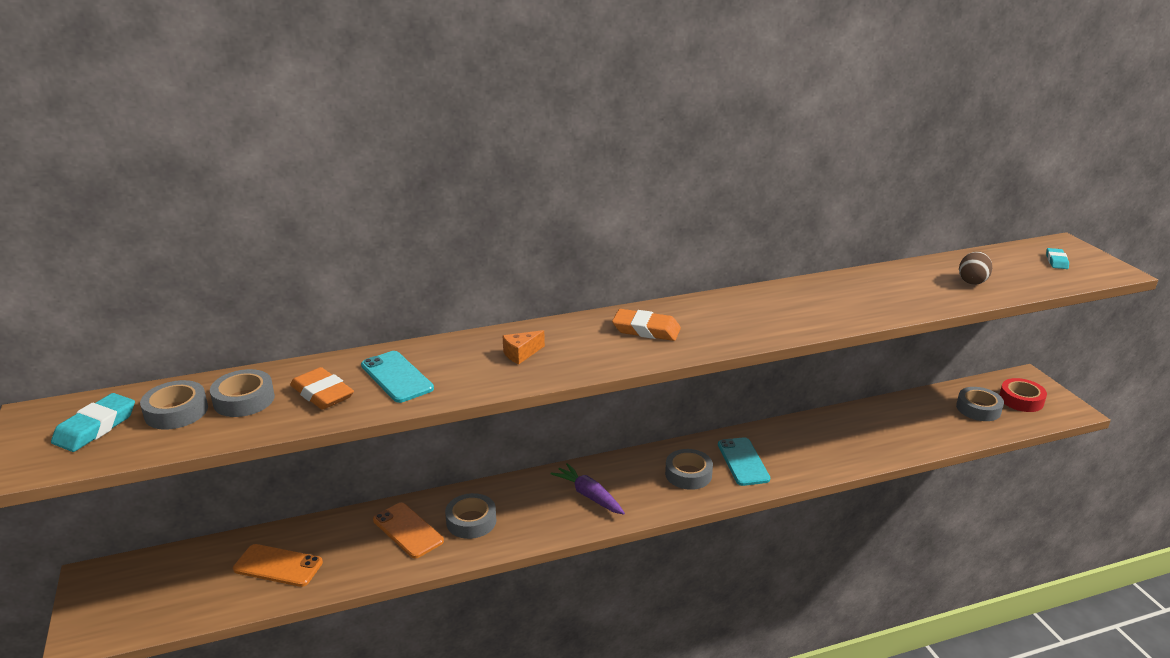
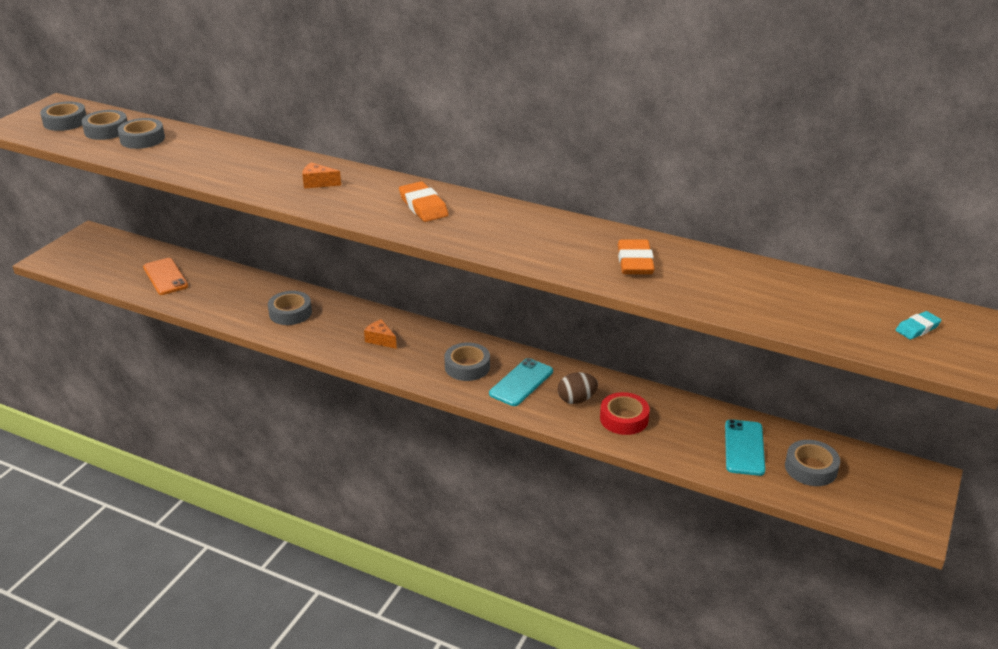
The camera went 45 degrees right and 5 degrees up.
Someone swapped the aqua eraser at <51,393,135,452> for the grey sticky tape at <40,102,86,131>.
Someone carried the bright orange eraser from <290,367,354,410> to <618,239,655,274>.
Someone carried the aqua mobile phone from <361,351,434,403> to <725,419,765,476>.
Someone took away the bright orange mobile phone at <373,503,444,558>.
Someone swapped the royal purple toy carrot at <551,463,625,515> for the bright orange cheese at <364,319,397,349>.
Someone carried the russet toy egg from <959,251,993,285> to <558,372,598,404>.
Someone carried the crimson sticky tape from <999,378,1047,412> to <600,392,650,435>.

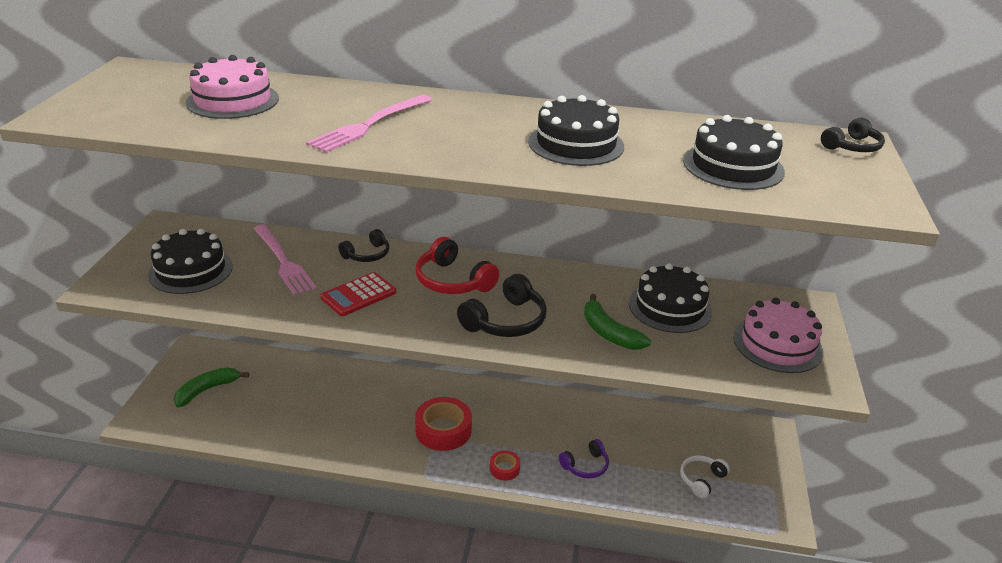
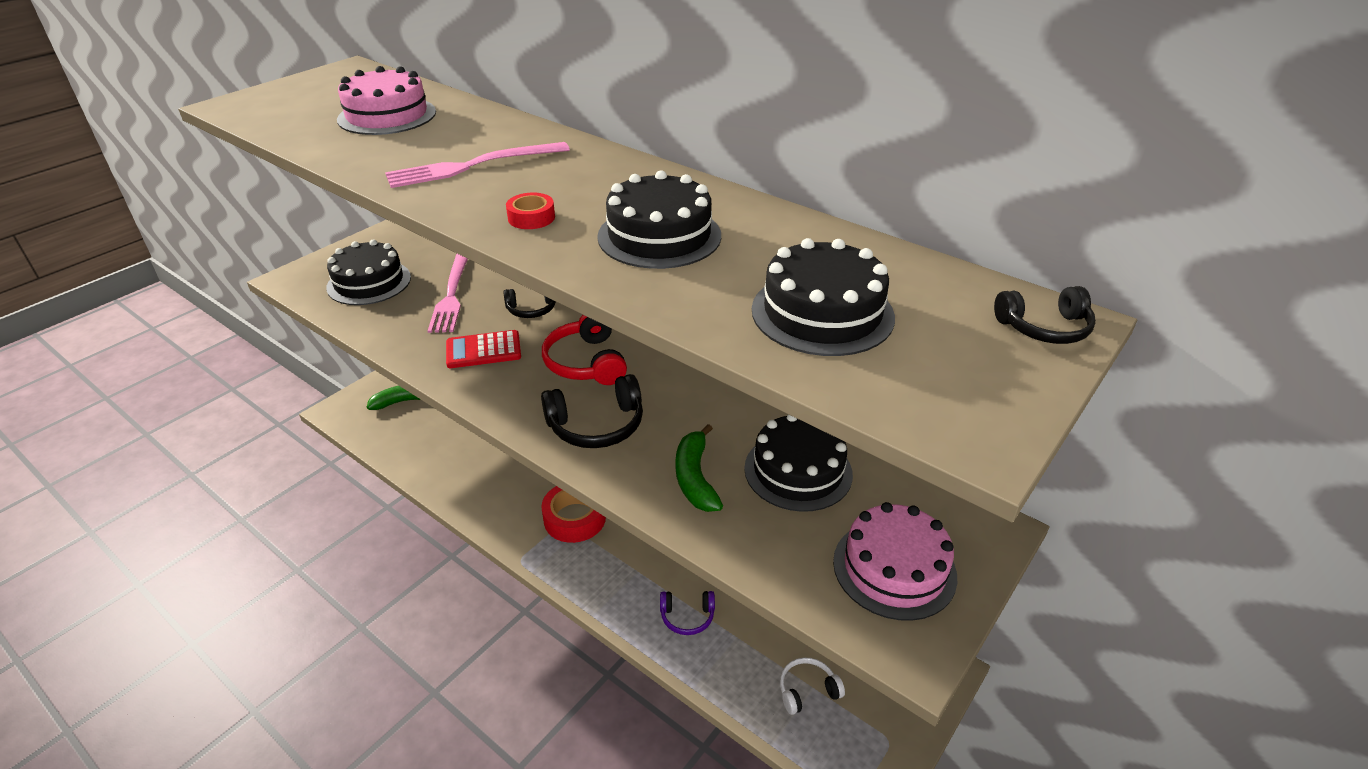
The camera went 30 degrees right and 5 degrees up.
Someone carried the crimson sticky tape from <490,450,520,481> to <506,193,555,229>.

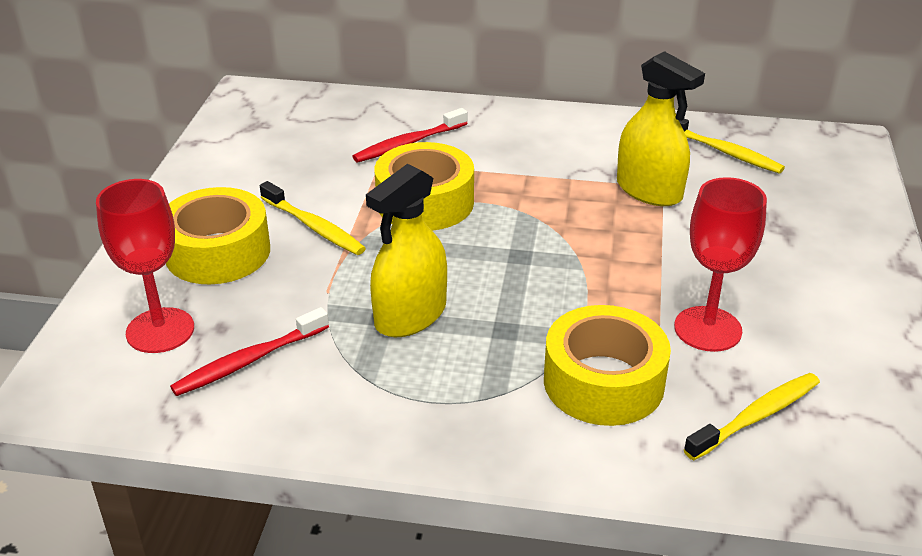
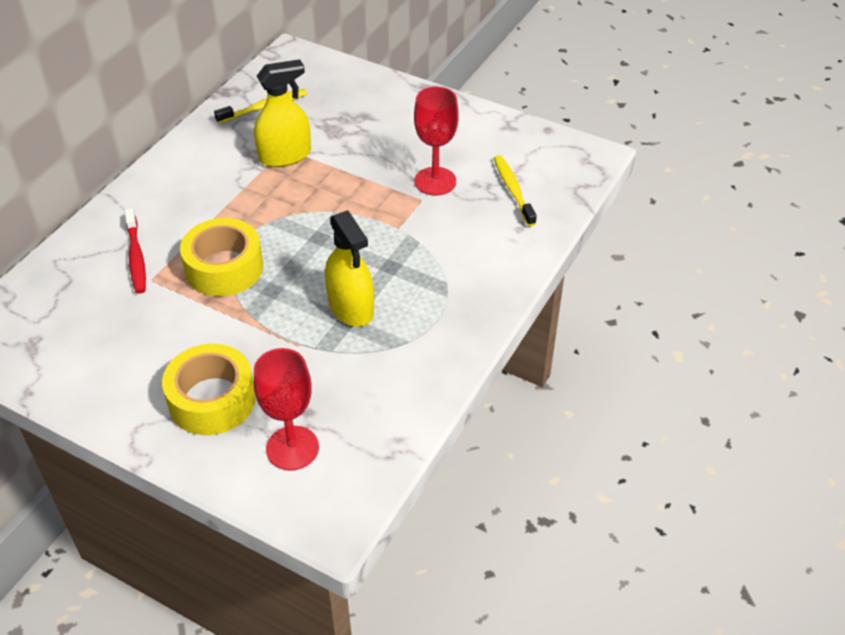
The camera went 70 degrees left and 10 degrees up.
Someone took away the crimson toothbrush at <170,307,329,396>.
Someone took away the yellow toothbrush at <260,181,366,255>.
Someone took away the yellow sticky tape at <544,305,671,426>.

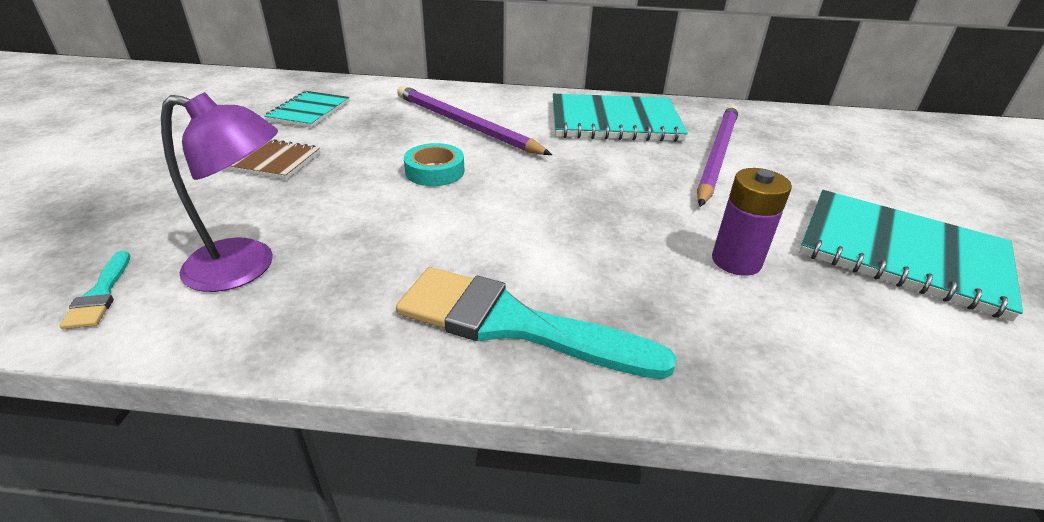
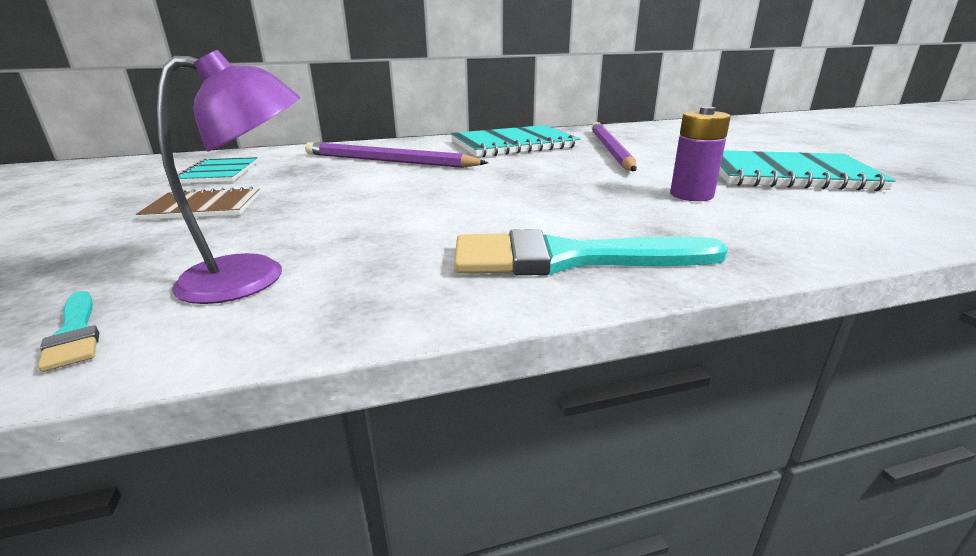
The camera went 20 degrees left and 10 degrees down.
Someone took away the aqua sticky tape at <404,143,465,186>.

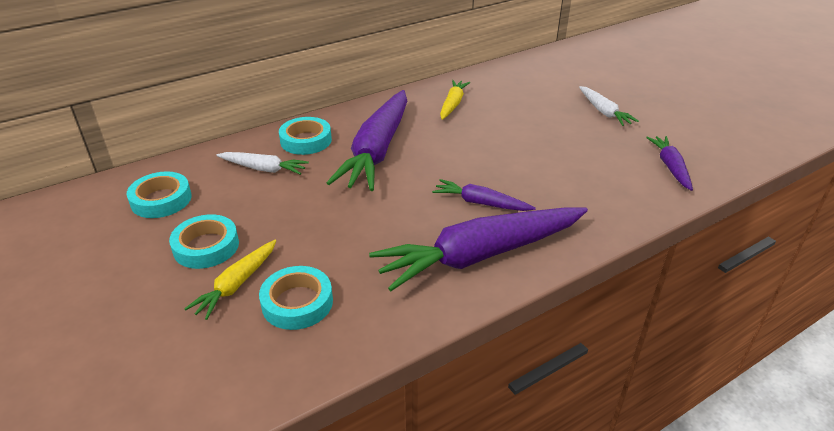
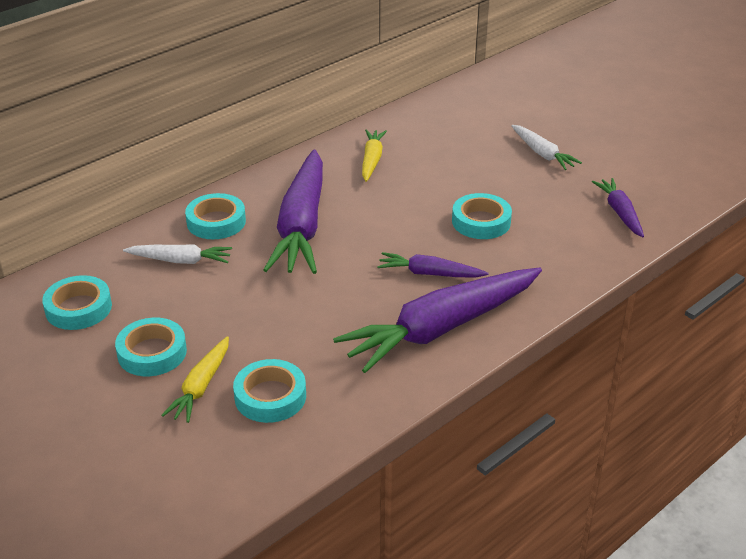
The camera went 10 degrees left and 0 degrees up.
Someone put down the aqua sticky tape at <452,193,512,239>.

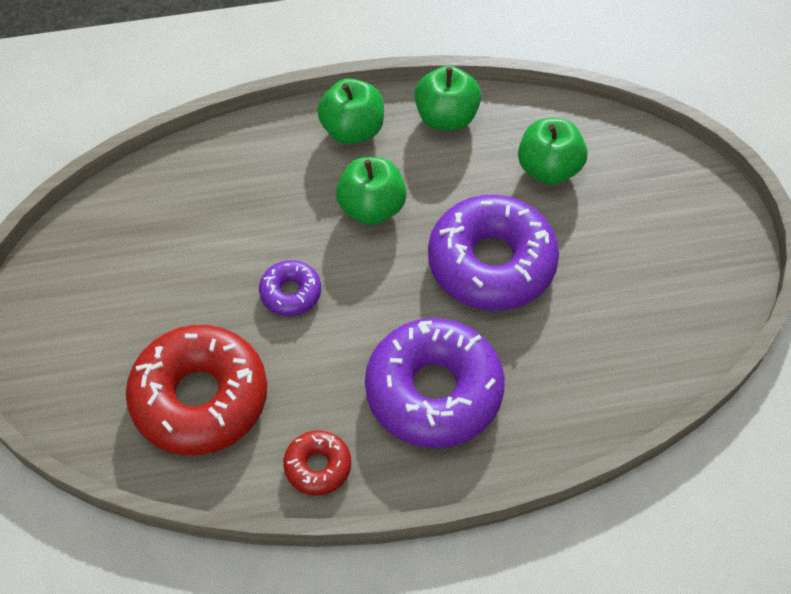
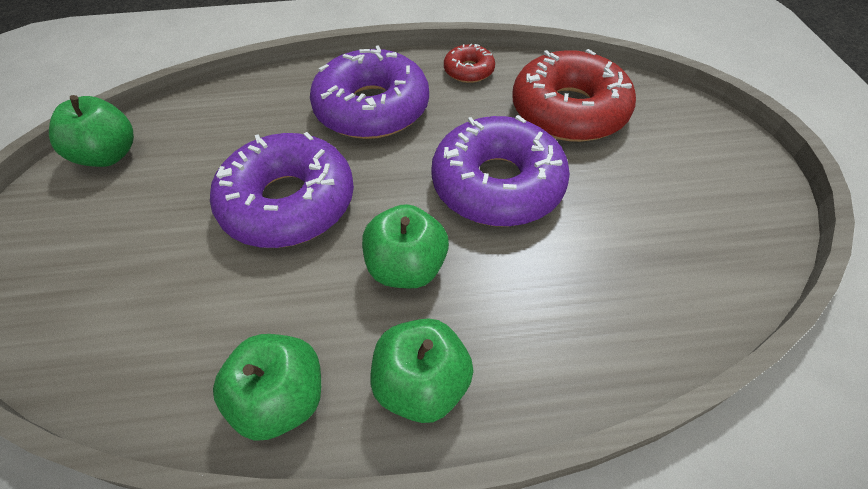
The camera went 175 degrees left and 5 degrees down.
Someone scaled the royal purple glazed donut at <259,260,321,316> by 2.11.
Someone carried the emerald apple fruit from <518,118,587,185> to <49,95,134,167>.

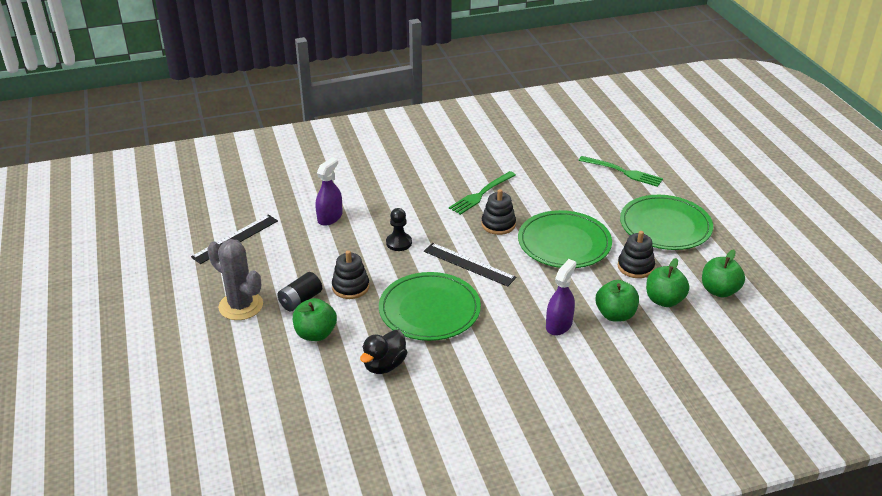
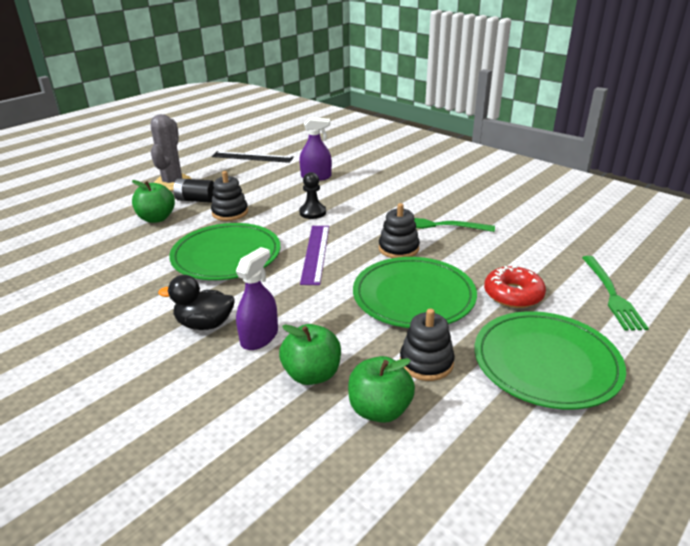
The camera went 60 degrees right and 5 degrees down.
Someone carried the ebony duck from <360,330,407,374> to <158,275,235,330>.
Someone repainted the ebony ruler at <424,243,516,287>, which became the royal purple ruler at <300,226,329,285>.
Someone rotated the royal purple spray cleaner at <546,259,576,336> by 60 degrees counterclockwise.
Someone took away the emerald apple fruit at <702,250,745,298>.
Someone put down the crimson glazed donut at <484,265,546,308>.

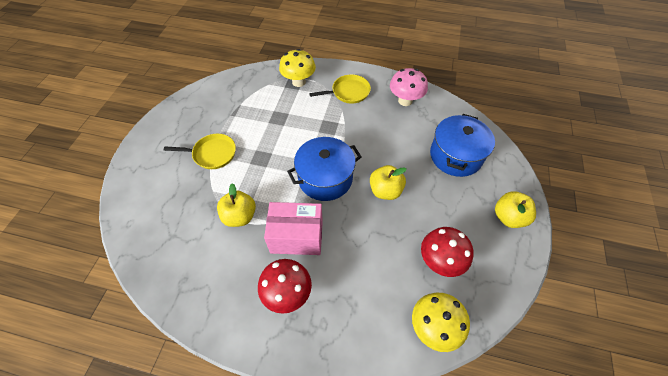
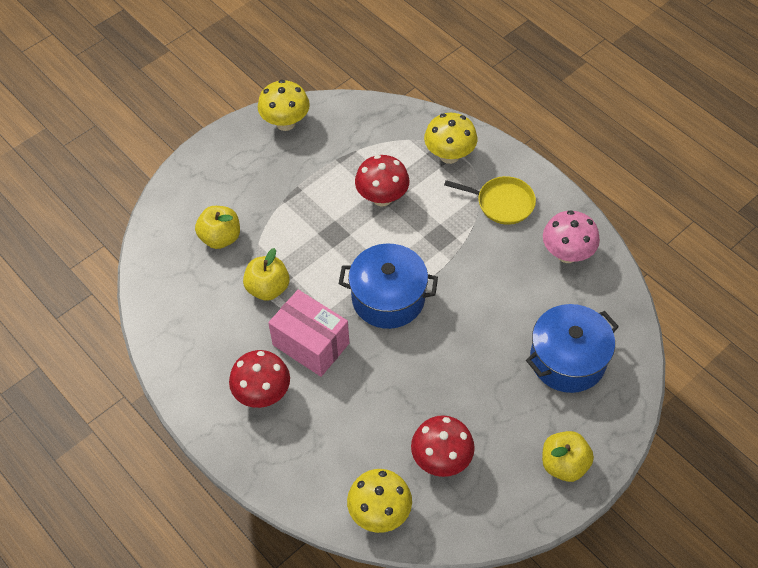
The camera went 35 degrees right and 0 degrees up.
Someone took away the yellow frying pan at <164,134,236,169>.
Someone carried the yellow apple fruit from <370,165,406,200> to <195,206,240,249>.
Someone put down the yellow fungus at <258,80,310,131>.
Someone put down the crimson fungus at <355,155,410,206>.

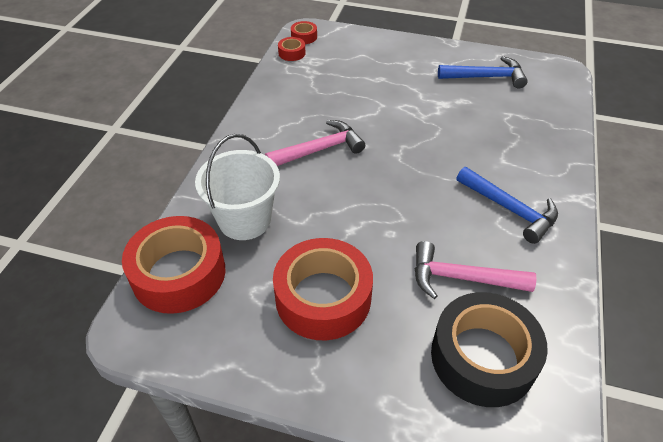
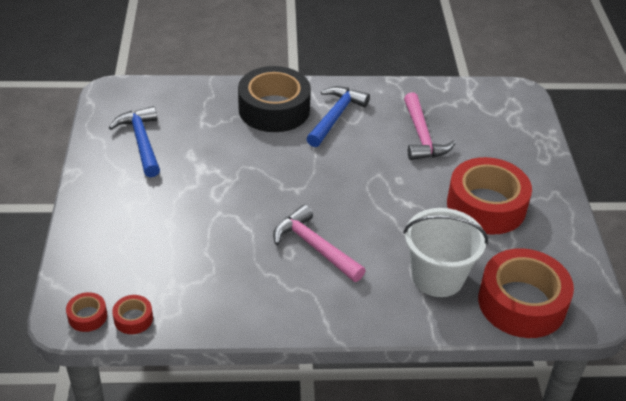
The camera went 110 degrees left and 5 degrees down.
Someone carried the ebony sticky tape from <431,292,548,407> to <238,66,311,132>.

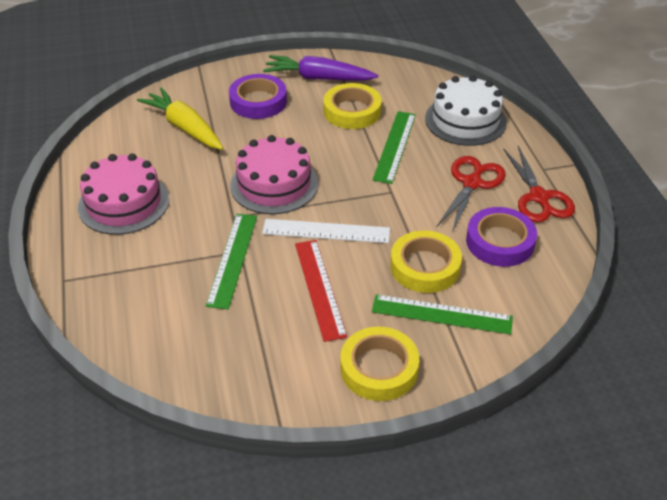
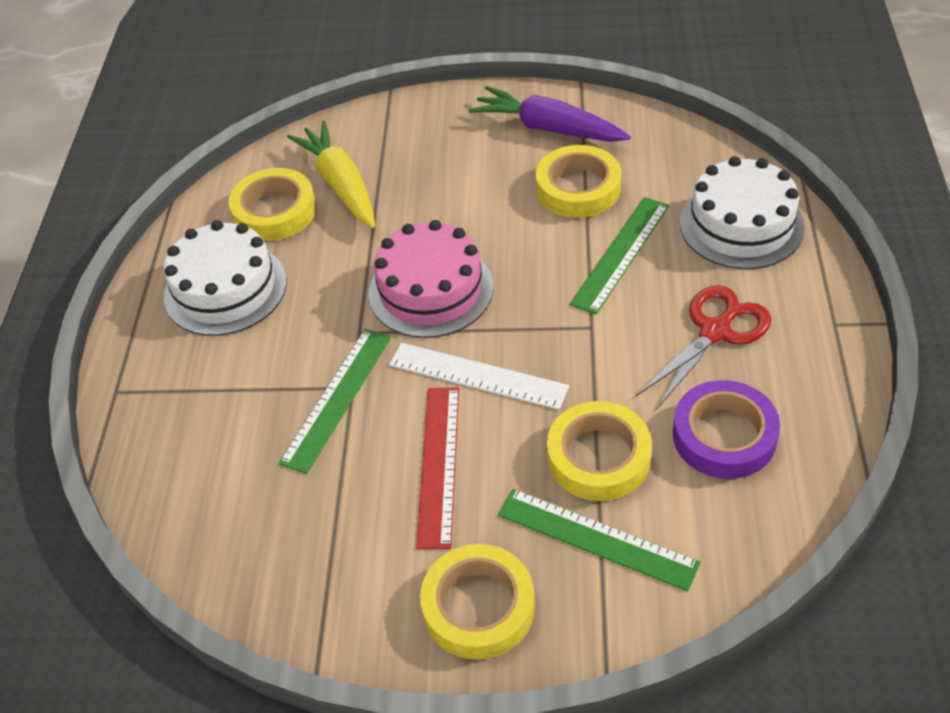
The camera went 20 degrees right and 5 degrees up.
Someone repainted the pink gateau at <78,154,169,235>, which became the snow-white gateau at <164,220,287,336>.
Someone took away the royal purple sticky tape at <229,74,287,119>.
Someone took away the crimson scissors at <503,146,575,222>.
Someone put down the yellow sticky tape at <229,168,316,241>.

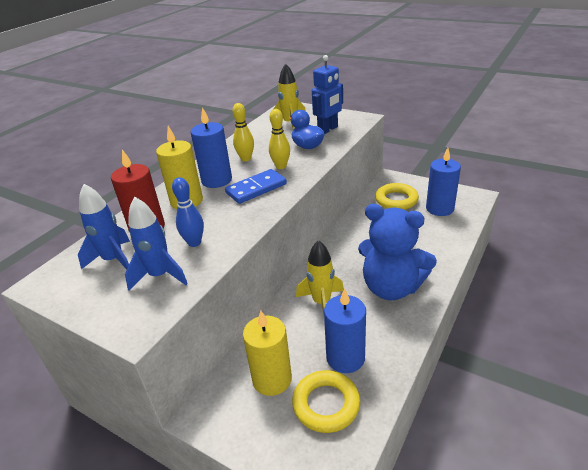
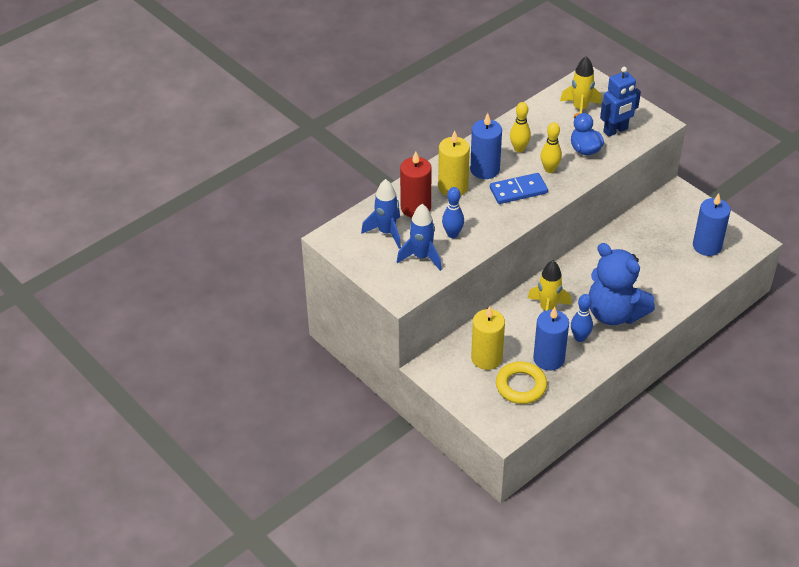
The camera went 15 degrees right and 10 degrees up.
Someone took away the yellow torus at <375,183,419,210>.
Someone put down the blue tenpin at <571,294,593,342>.

